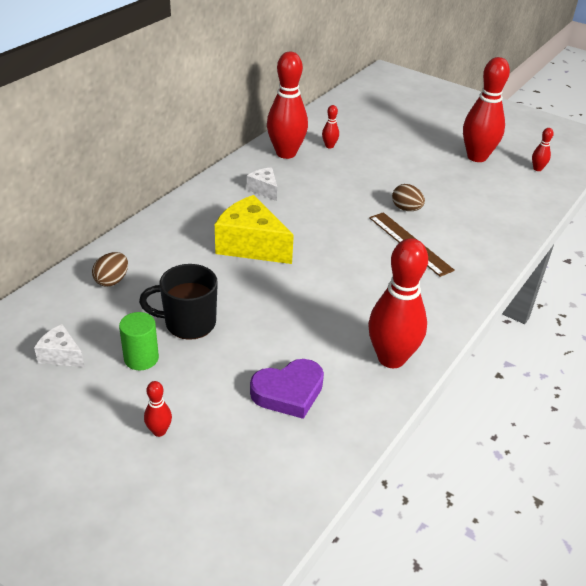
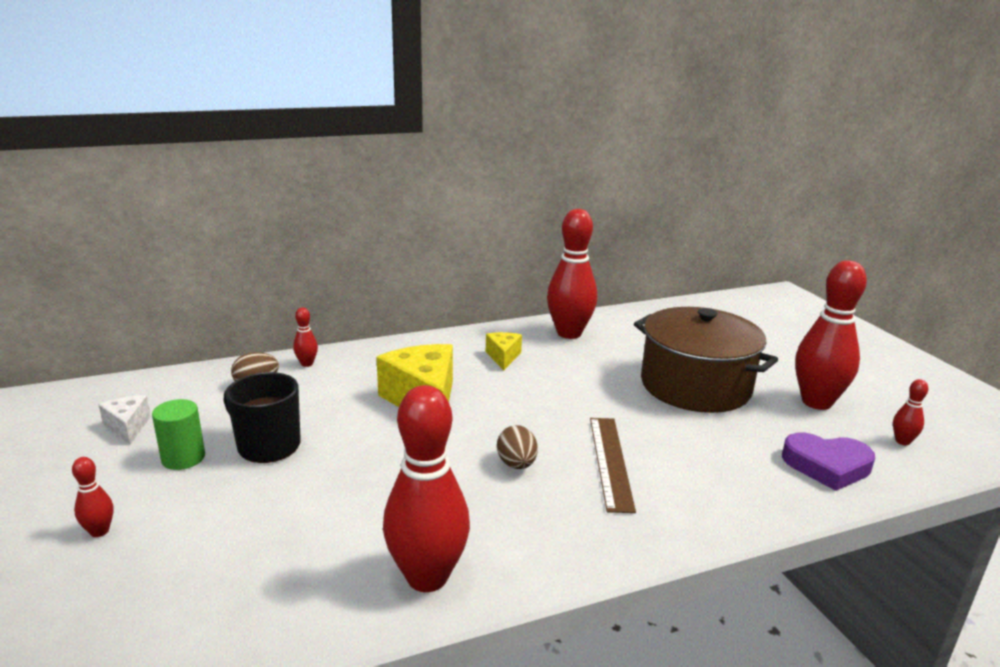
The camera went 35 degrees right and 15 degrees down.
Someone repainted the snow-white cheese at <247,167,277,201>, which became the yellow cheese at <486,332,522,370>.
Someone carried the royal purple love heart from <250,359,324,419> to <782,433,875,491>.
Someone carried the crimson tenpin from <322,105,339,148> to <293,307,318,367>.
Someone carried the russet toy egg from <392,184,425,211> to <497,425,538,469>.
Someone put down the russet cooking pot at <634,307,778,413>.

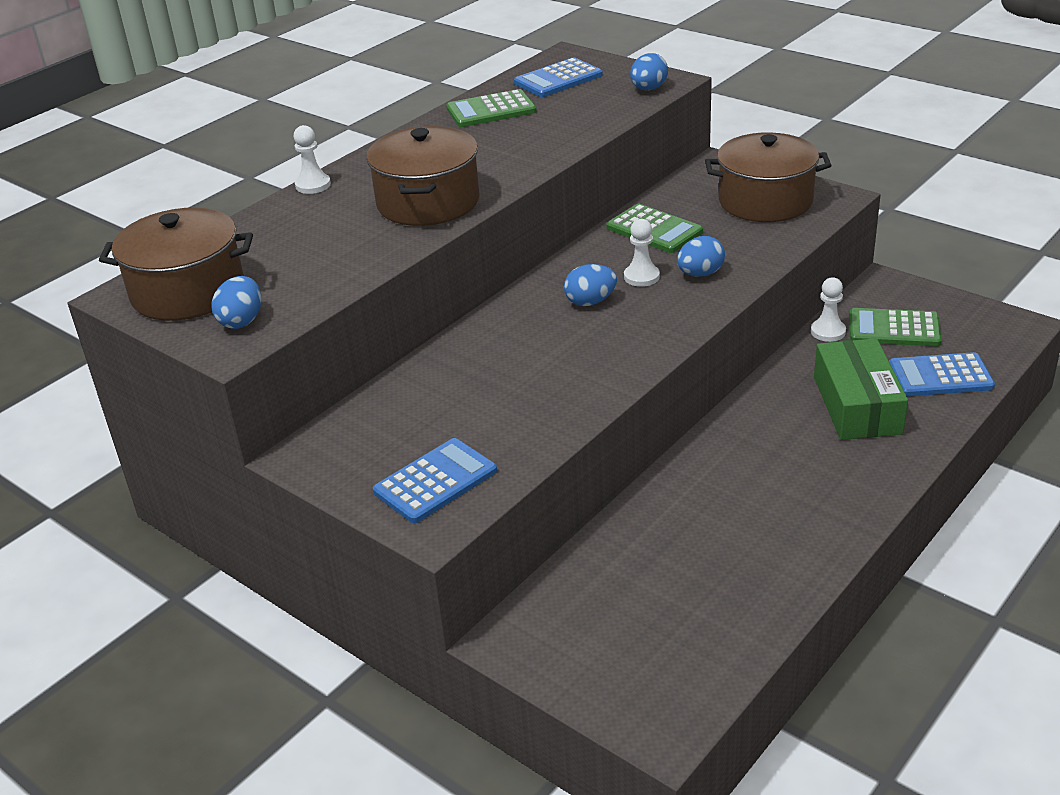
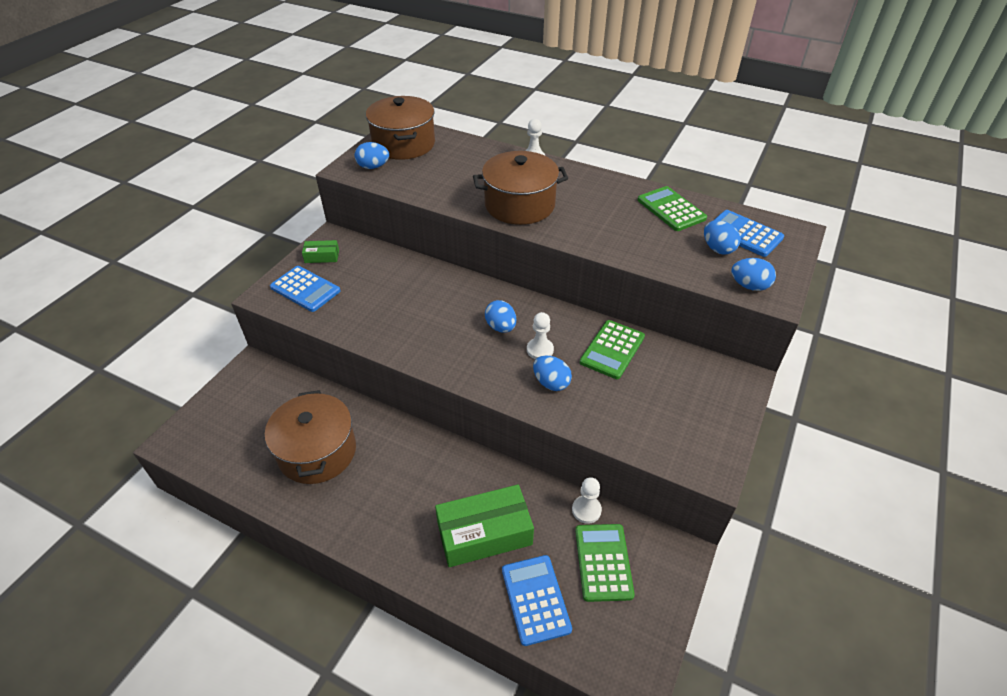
The camera went 75 degrees right and 10 degrees up.
Someone carried the russet cooking pot from <705,132,832,222> to <265,390,356,484>.
Someone put down the emerald parcel at <302,240,339,263>.
Someone put down the blue toy egg at <704,220,740,255>.

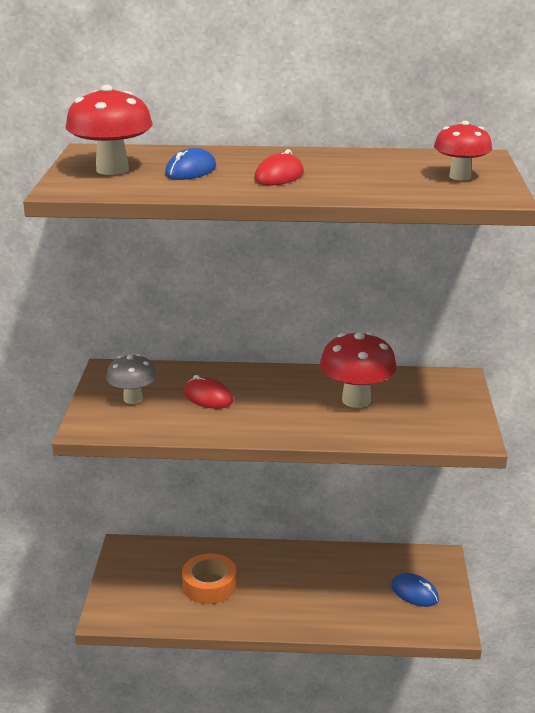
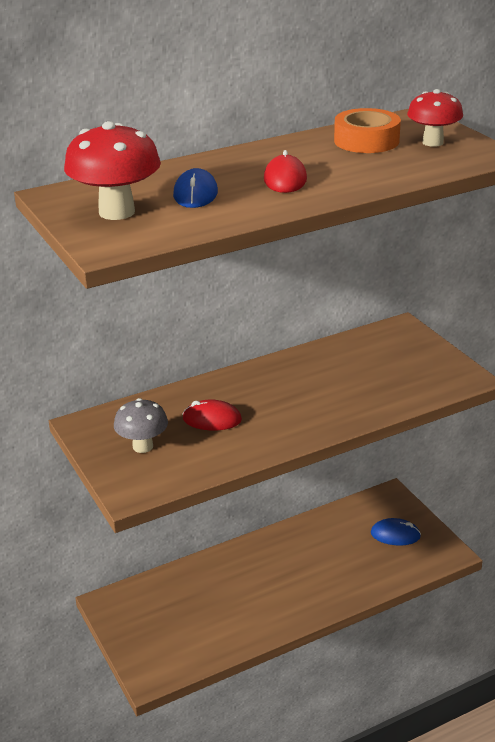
The camera went 30 degrees left and 5 degrees up.
Someone carried the bright orange sticky tape from <182,553,237,604> to <334,108,401,153>.
Someone took away the crimson fungus at <320,332,397,408>.

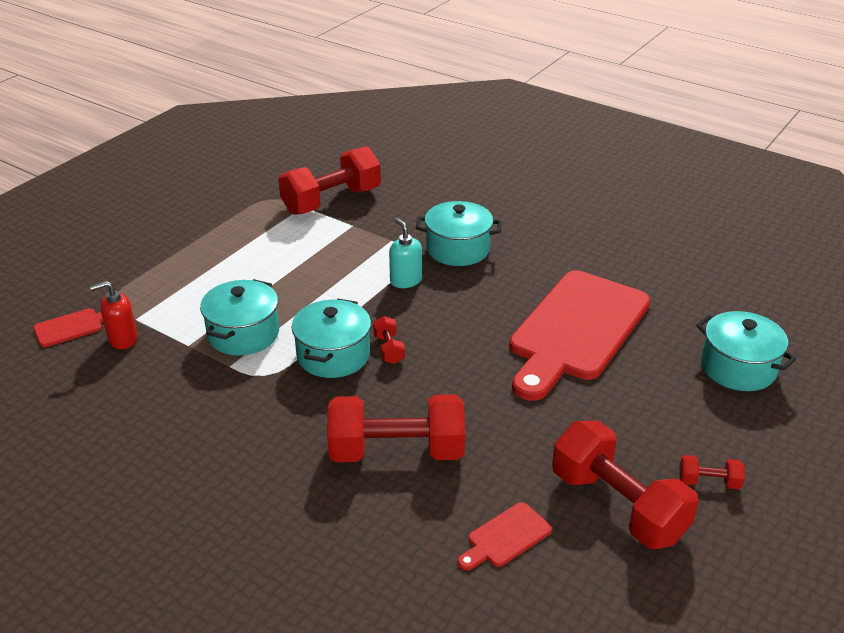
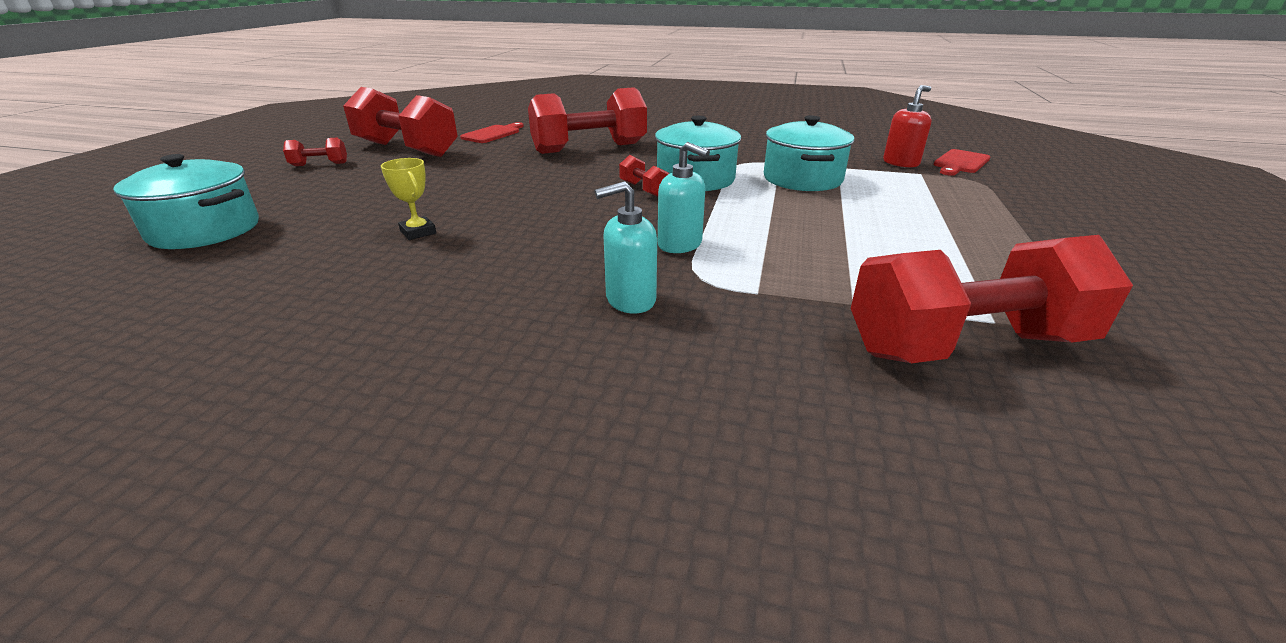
The camera went 160 degrees right and 5 degrees down.
Someone rotated the crimson free weight at <278,146,381,215> by 45 degrees clockwise.
Someone swapped the aqua cooking pot at <416,201,502,266> for the aqua soap pump at <595,181,657,314>.
Someone swapped the crimson bread board at <509,270,650,401> for the yellow prize cup at <381,158,436,240>.

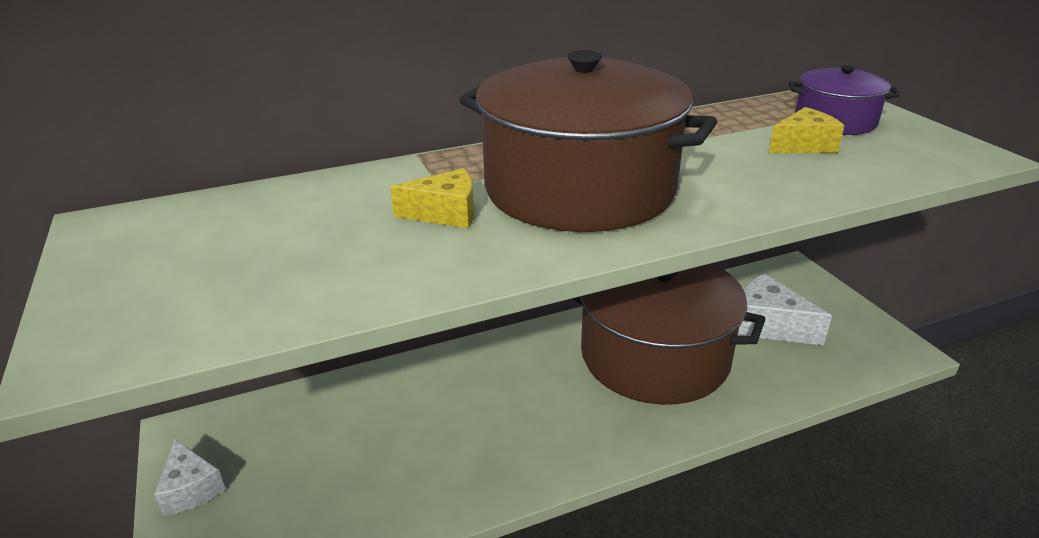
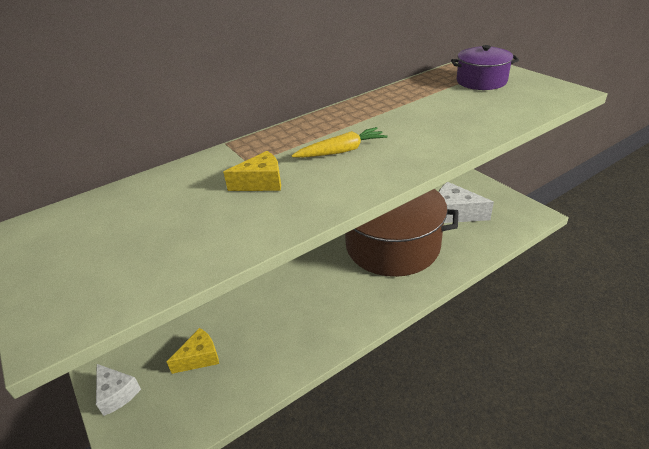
The camera went 10 degrees left and 5 degrees up.
Someone swapped the russet cooking pot at <459,50,717,232> for the yellow toy carrot at <291,127,387,158>.
Someone carried the yellow cheese from <769,107,844,153> to <167,328,219,374>.

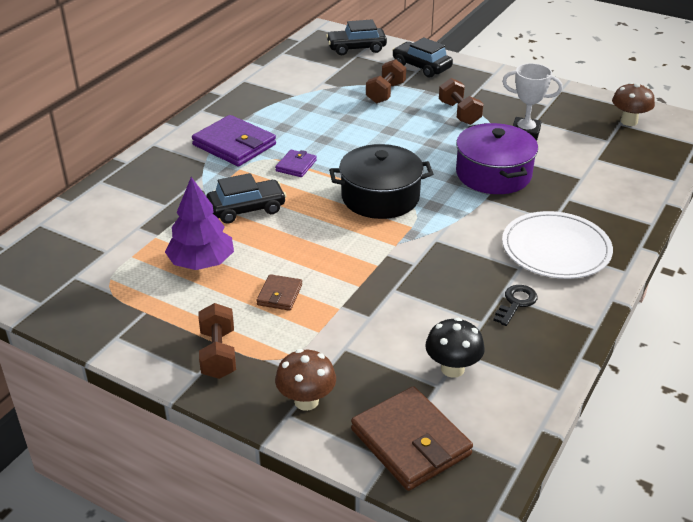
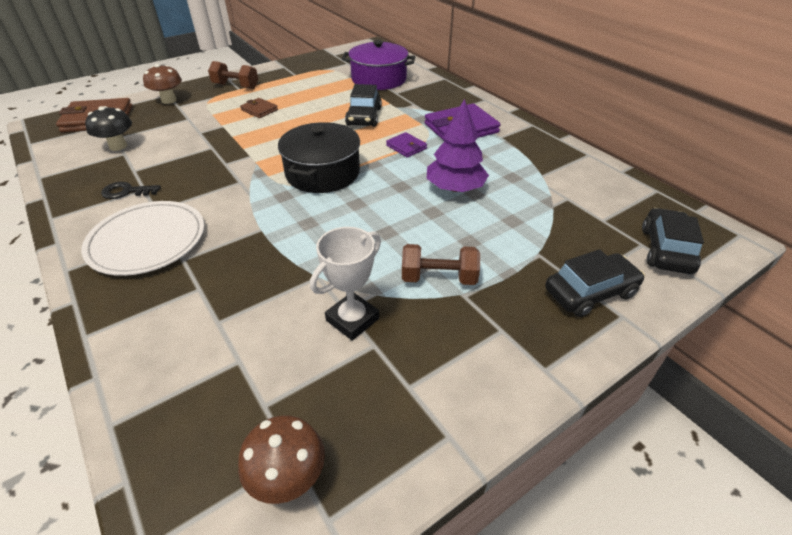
The camera went 115 degrees right and 5 degrees up.
Someone carried the royal purple toy tree from <165,177,234,270> to <427,99,489,192>.
Someone took away the russet free weight at <366,59,406,104>.
Someone carried the royal purple cooking pot from <456,123,538,194> to <341,40,415,90>.
Someone rotated the ebony door key at <493,285,537,326> by 120 degrees clockwise.

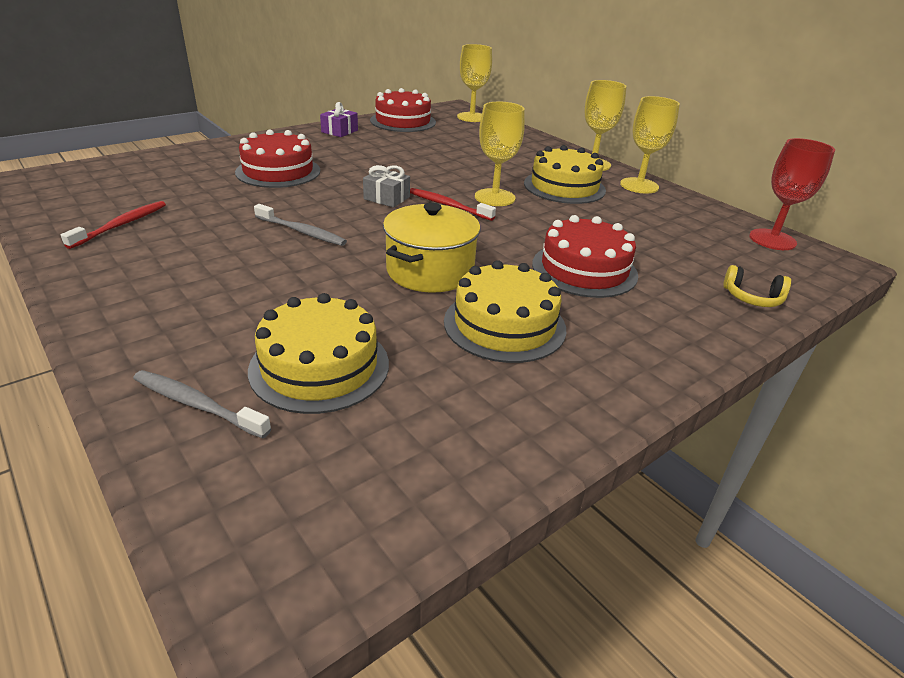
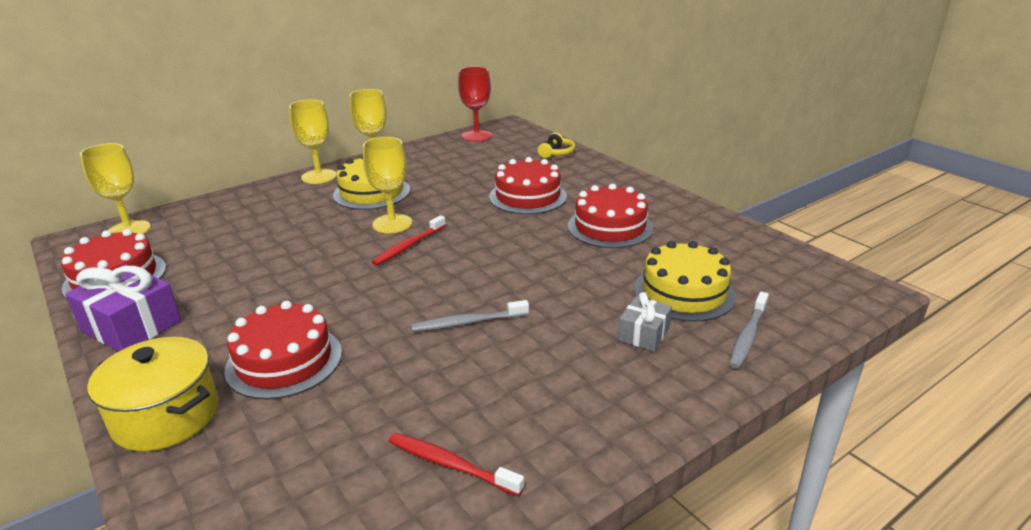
The camera went 85 degrees left and 5 degrees down.
Someone rotated the grey toothbrush at <254,204,347,246> by 135 degrees counterclockwise.
Someone scaled the royal purple wrapped gift at <320,102,358,137> by 1.72.
Someone carried the grey wrapped gift from <363,165,410,207> to <618,292,672,352>.
Someone carried the yellow cooking pot from <383,203,480,293> to <87,337,218,451>.
Someone repainted the yellow gateau at <444,260,566,363>, which became the crimson gateau at <568,184,653,248>.

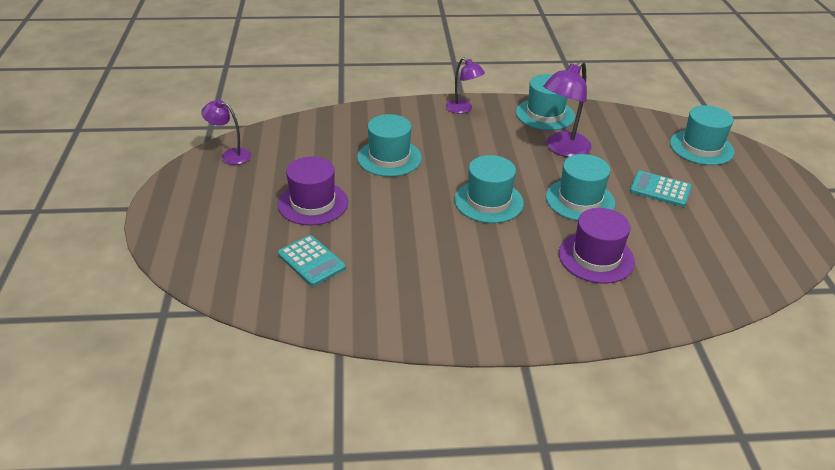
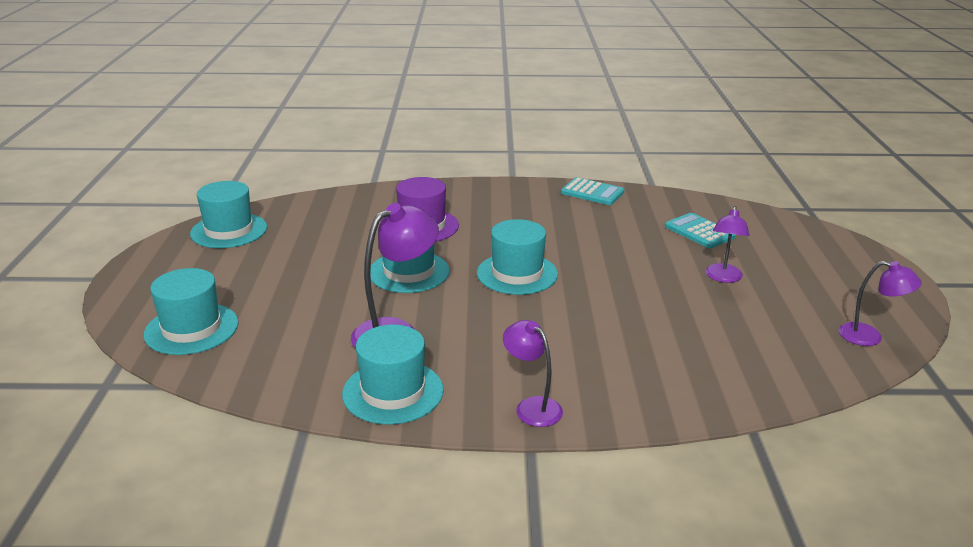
The camera went 175 degrees left and 10 degrees down.
Someone swapped the royal purple tall hat at <278,156,348,225> for the royal purple lamp at <705,206,750,283>.
Someone carried the aqua tall hat from <357,114,422,177> to <190,181,267,248>.
Someone carried the aqua pocket calculator from <630,171,692,207> to <561,177,624,205>.

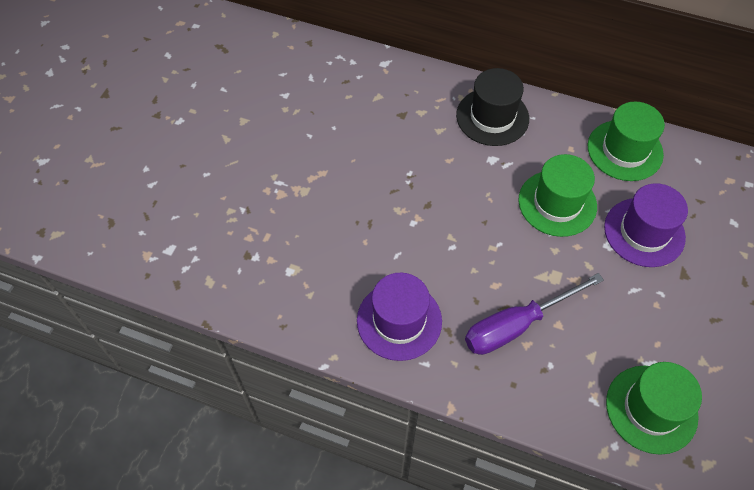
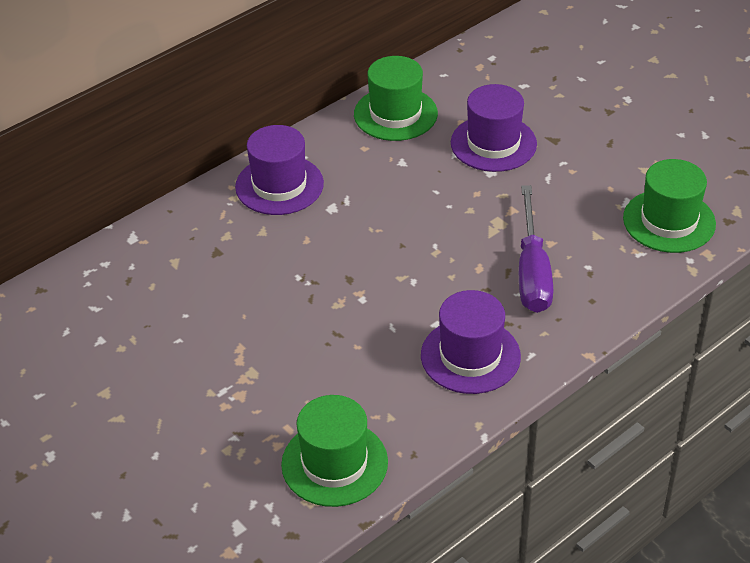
The camera went 60 degrees left and 15 degrees down.
Someone repainted the ebony tall hat at <456,68,529,146>, which became the royal purple tall hat at <235,125,324,215>.
Someone carried the emerald tall hat from <518,154,597,237> to <281,395,388,507>.

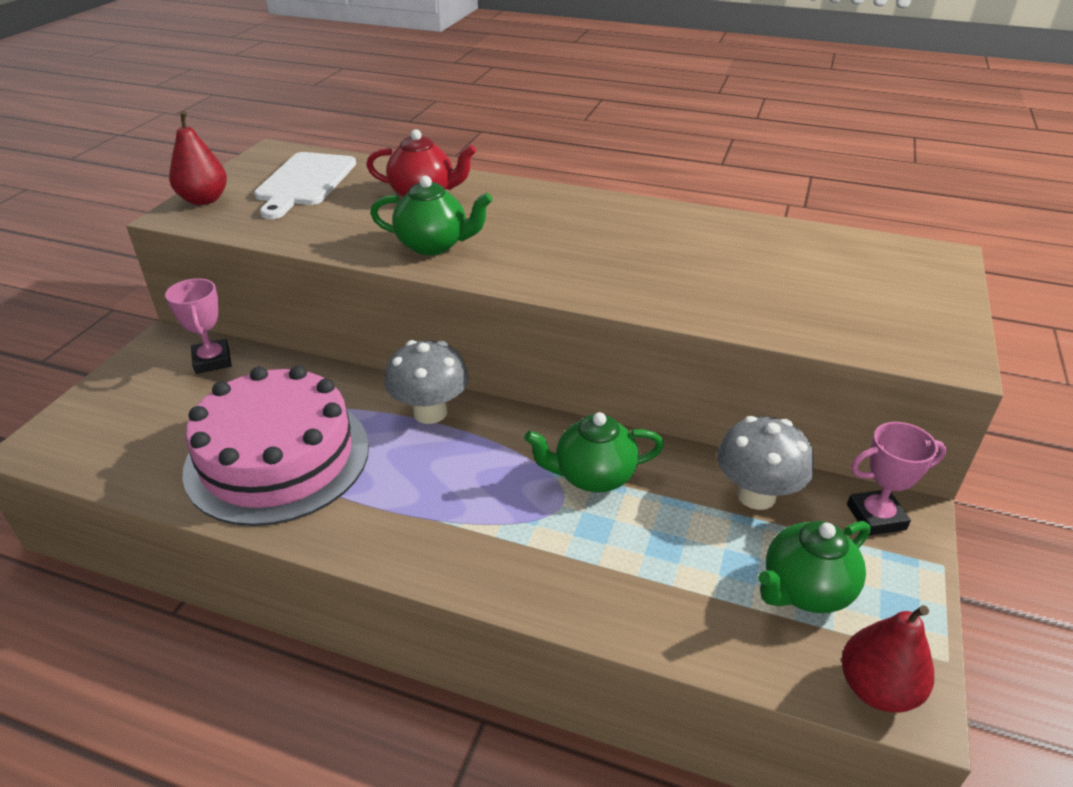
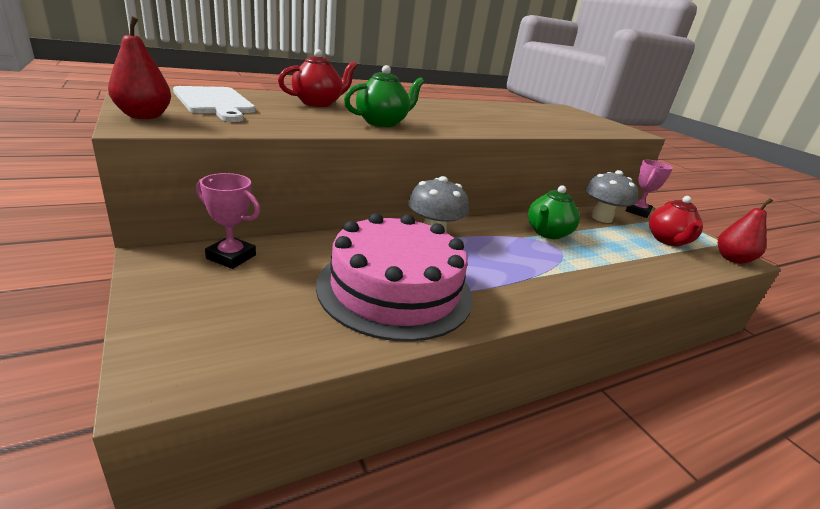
The camera went 50 degrees left and 10 degrees down.
Someone repainted the emerald china teapot at <758,521,870,613>, which became the crimson china teapot at <649,196,703,247>.

